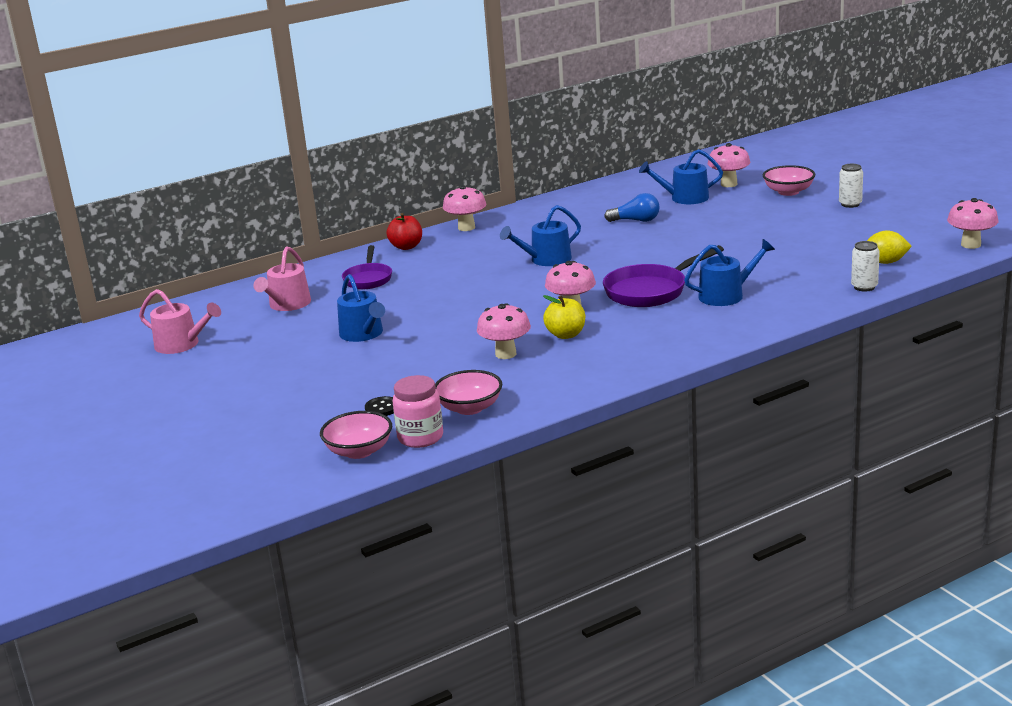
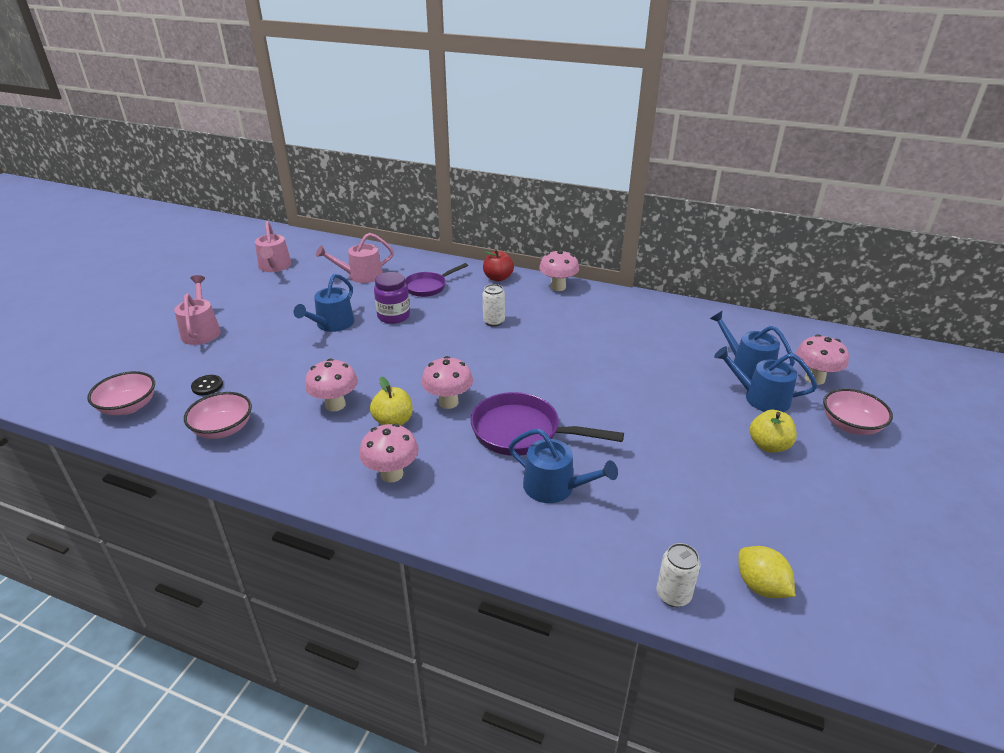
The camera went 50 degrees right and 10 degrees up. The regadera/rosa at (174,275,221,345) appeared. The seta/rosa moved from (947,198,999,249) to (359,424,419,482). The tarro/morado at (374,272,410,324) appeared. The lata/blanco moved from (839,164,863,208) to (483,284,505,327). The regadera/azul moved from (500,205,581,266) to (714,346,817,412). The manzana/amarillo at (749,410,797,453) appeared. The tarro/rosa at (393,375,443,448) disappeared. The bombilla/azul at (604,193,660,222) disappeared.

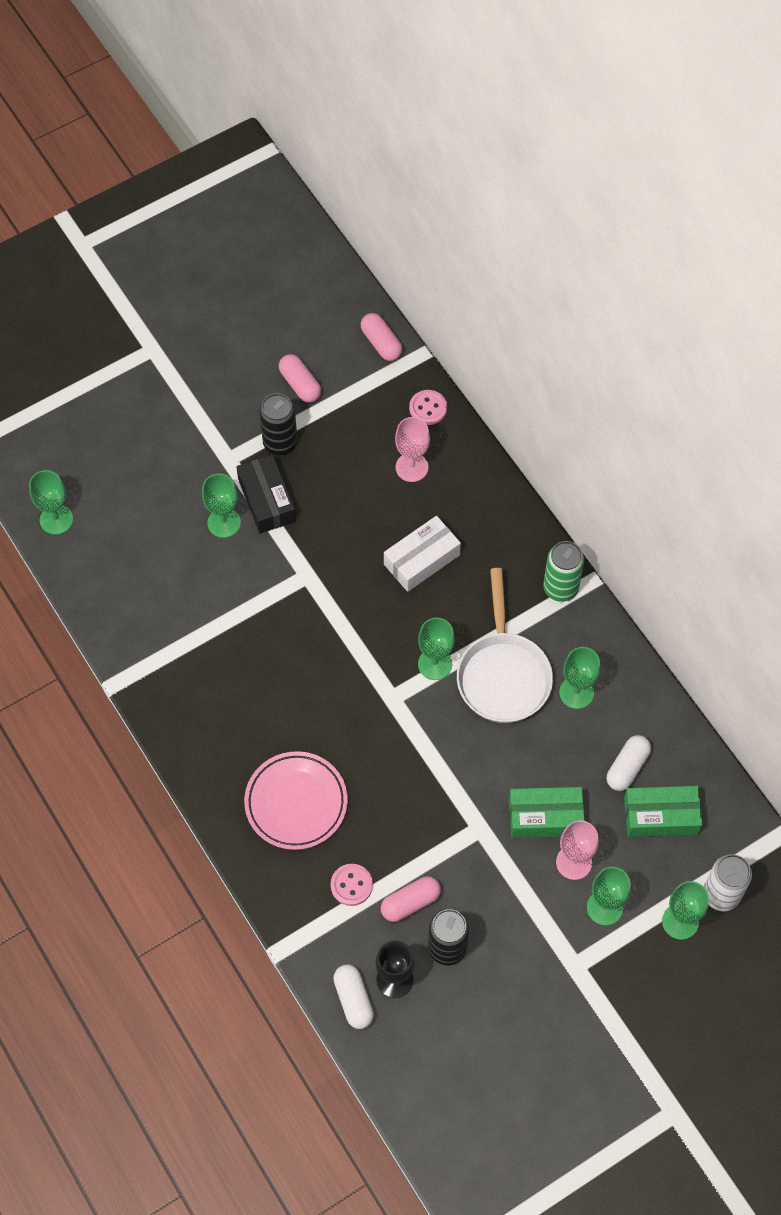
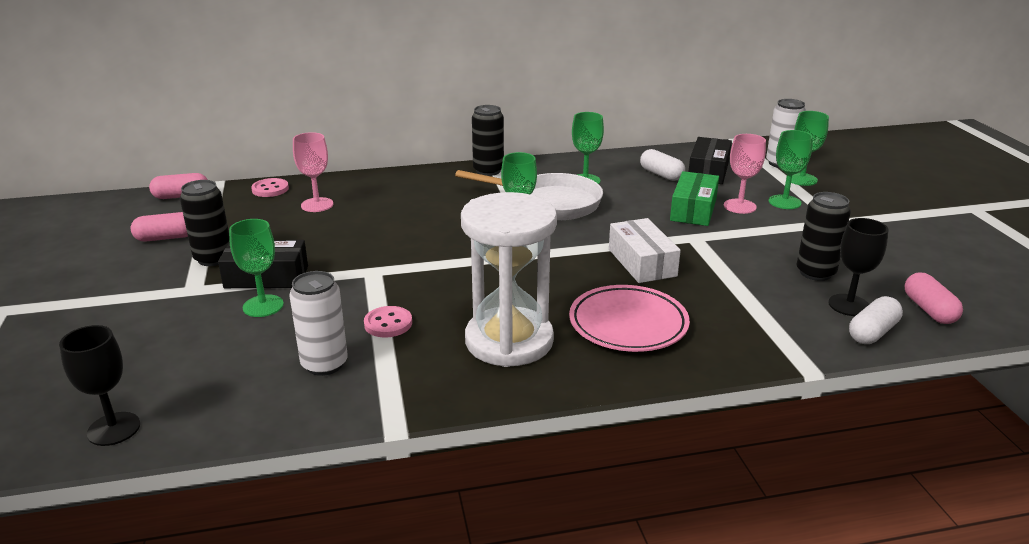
The camera went 70 degrees left and 35 degrees down. The copa/verde at (29,470,73,535) became the copa/negro at (59,325,140,446). The lata/blanco at (289,271,348,376) appeared. The botón/rosa moved from (331,864,373,906) to (364,306,412,337). The reloj de arena/blanco at (461,192,557,367) appeared. The lata/verde at (543,541,584,602) became the lata/negro at (472,105,504,176). The caja/blanco moved from (384,516,461,592) to (609,218,681,283). The caja/verde at (624,786,702,837) became the caja/negro at (689,137,732,184). The cápsula/blanco at (333,964,374,1029) turned 45 degrees counterclockwise. The cápsula/rosa moved from (381,876,441,922) to (904,272,963,324).

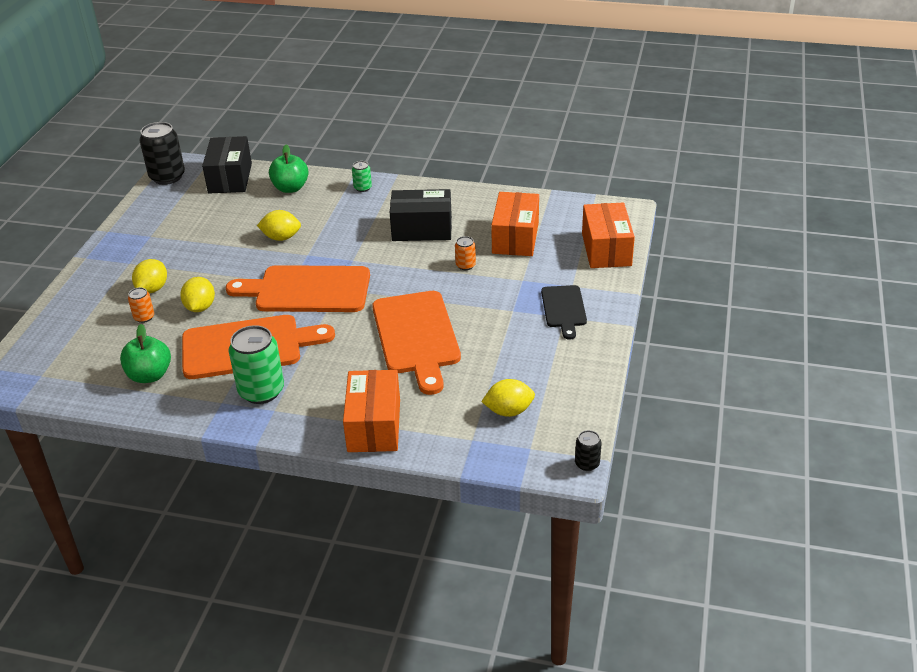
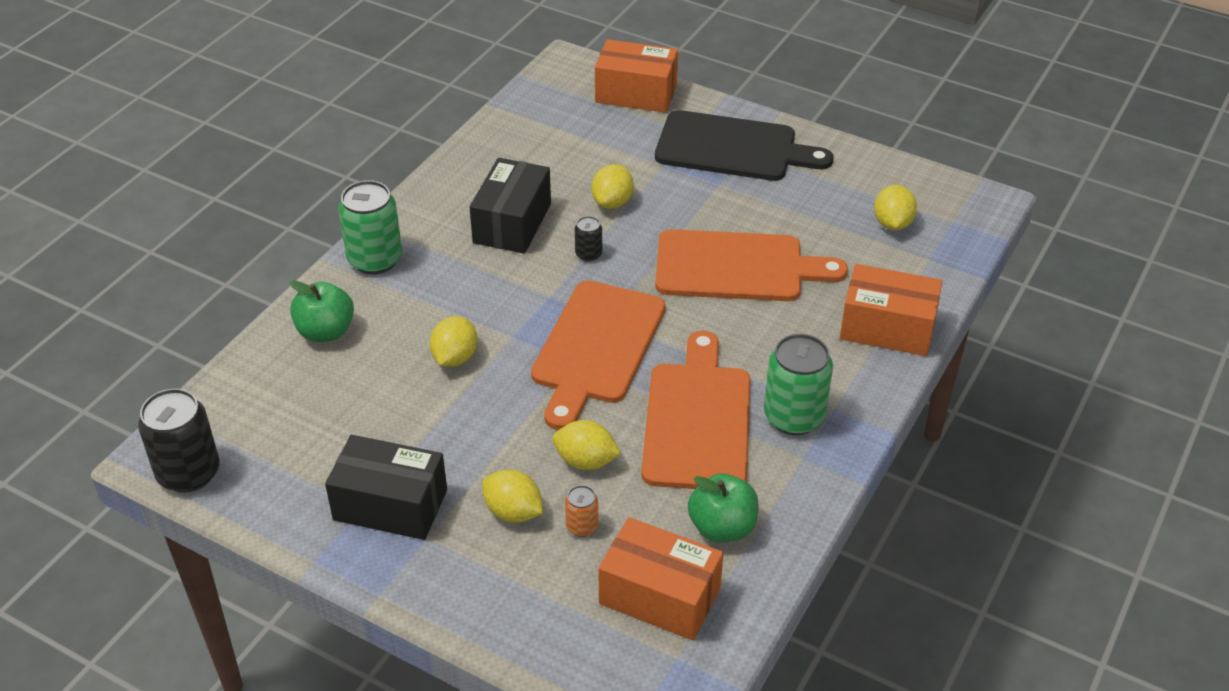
The camera went 75 degrees left and 5 degrees up. The caja/negro moved from (202,136,252,193) to (325,435,447,540). The lata/verde at (352,161,372,192) changed to 2.04 times the size. The lata/negro moved from (575,430,602,471) to (575,216,602,262). The lata/naranja at (455,236,476,270) was replaced by the limón/amarillo at (591,164,633,209). The caja/naranja moved from (491,192,539,256) to (598,517,723,640). The tabla de cortar/negro at (541,285,587,340) changed to 1.80 times the size.

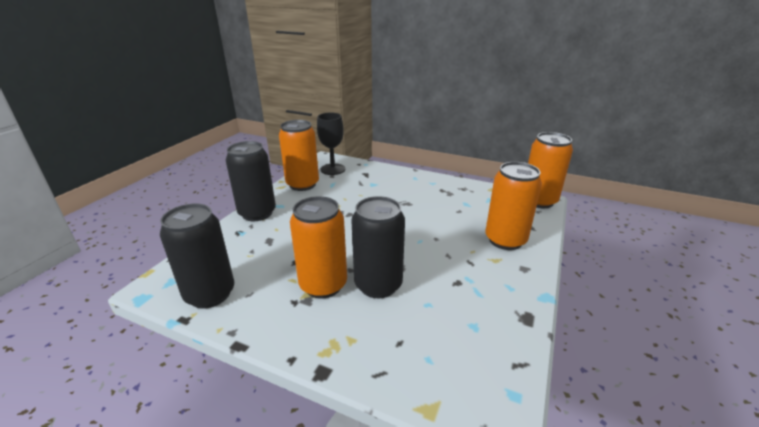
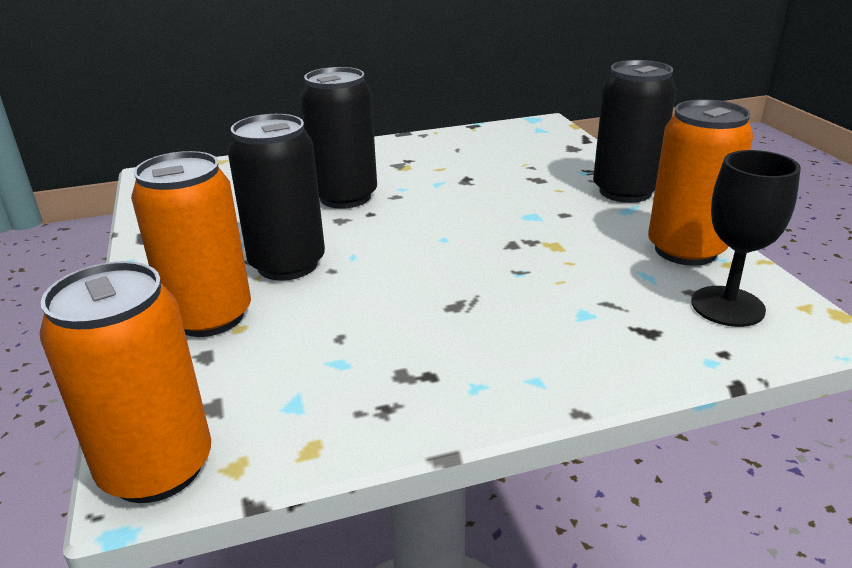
The camera went 140 degrees right and 0 degrees up. The lata/negro moved from (160,204,234,308) to (227,114,325,281). The lata/naranja at (290,196,347,298) disappeared.

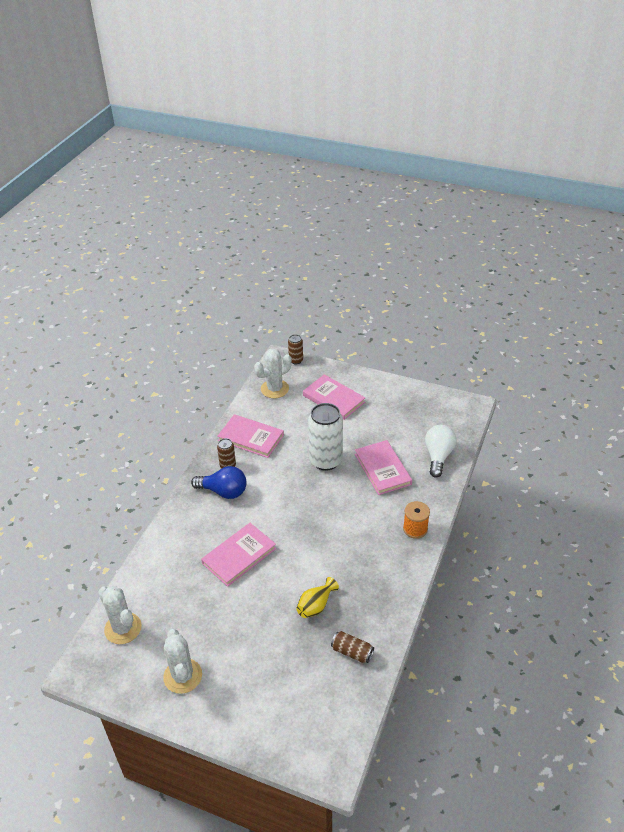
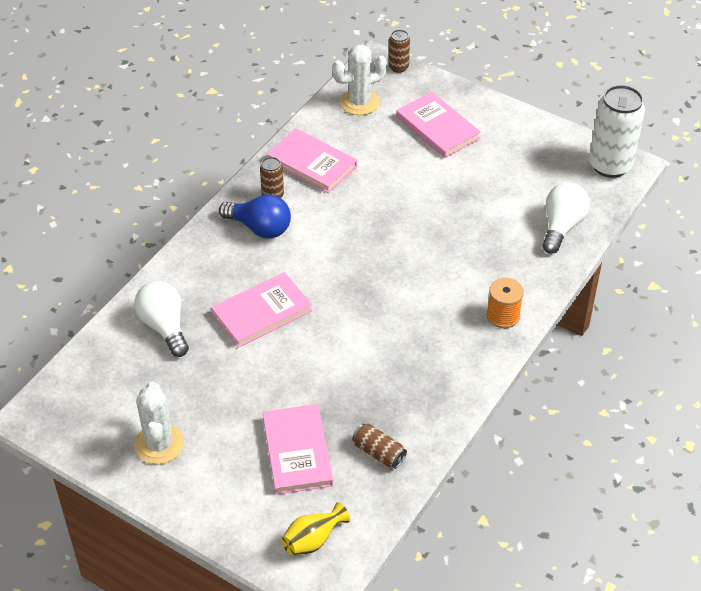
The camera went 10 degrees right and 5 degrees up. The bombilla/blanco at (134,281,189,357) appeared. The libro/rosa moved from (355,440,412,495) to (262,404,333,495). The florero/amarillo moved from (296,577,339,618) to (282,502,350,555). The lata/blanco moved from (308,403,343,471) to (589,85,645,178). The cactus/blanco at (98,586,142,644) disappeared.

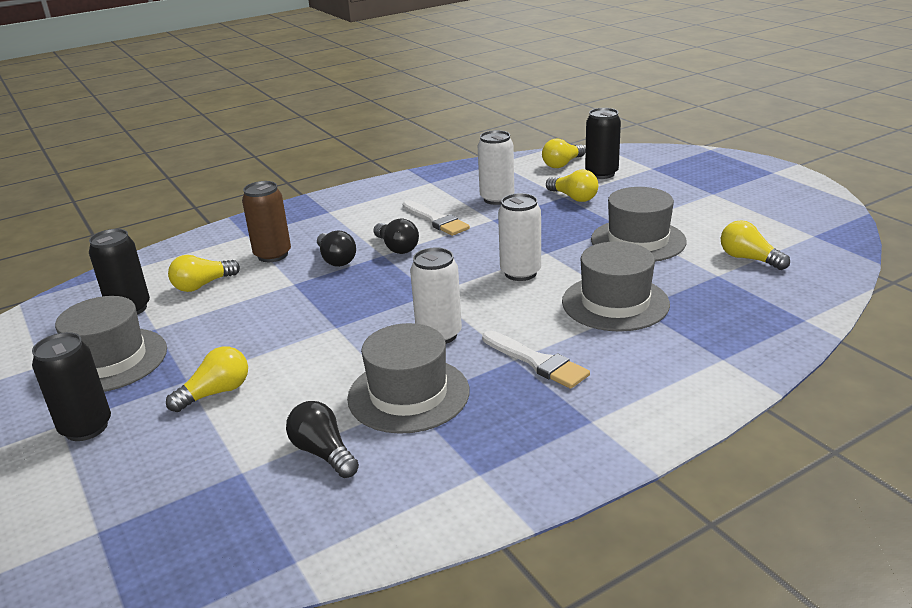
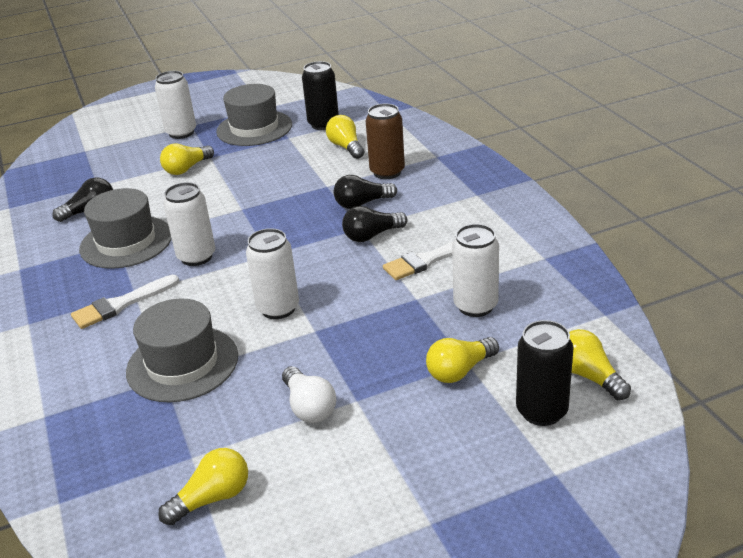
The camera went 100 degrees right and 5 degrees up. The lata/negro at (32,332,111,441) became the lata/blanco at (155,71,196,139). The bombilla/amarillo at (166,346,248,412) turned 75 degrees clockwise. The sombrero/gris at (591,187,687,262) was replaced by the bombilla/blanco at (282,366,336,423).

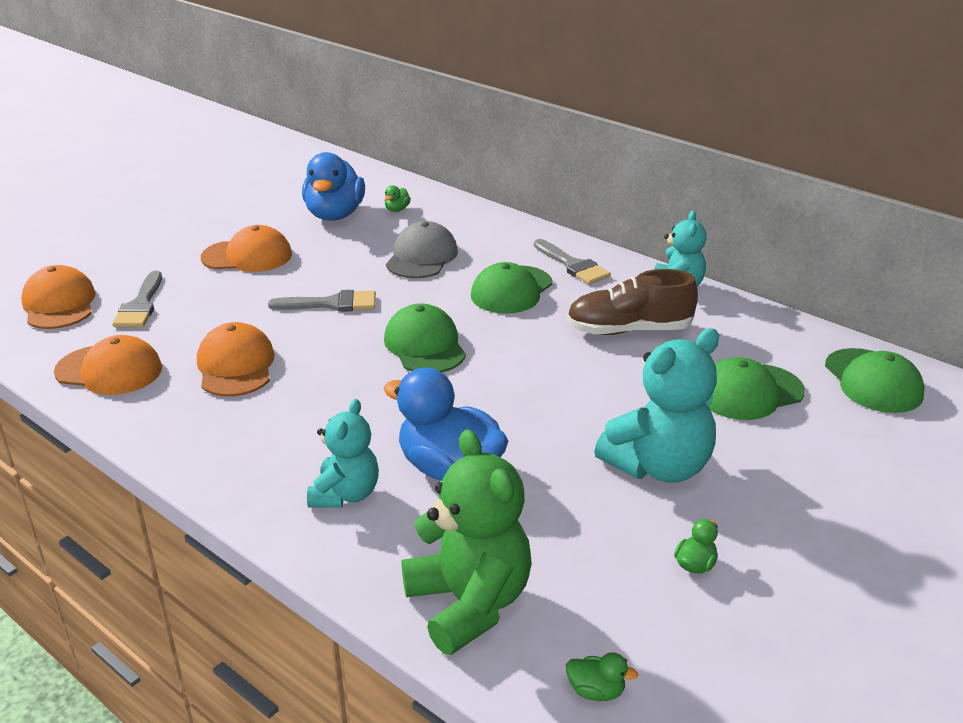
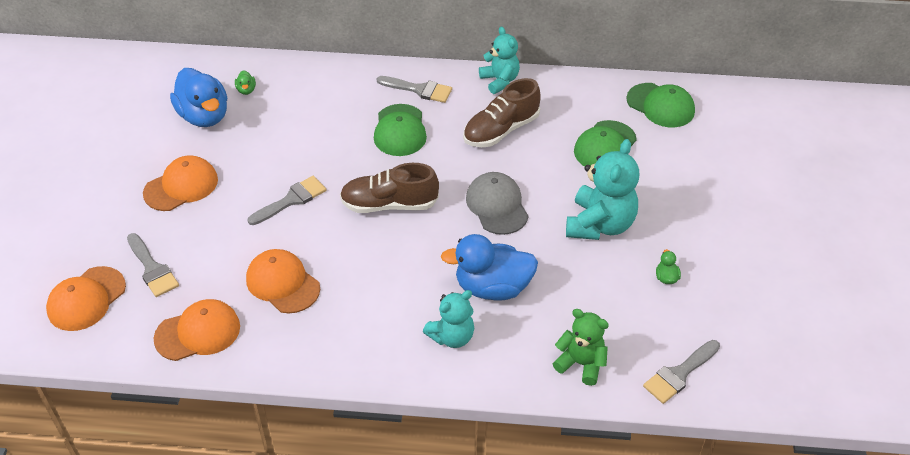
The camera went 35 degrees left and 15 degrees up. The gorra/naranja at (21,265,96,329) turned 90 degrees counterclockwise. The gorra/verde at (384,303,466,373) was replaced by the zapato/marrón at (340,163,439,213). The osito/turquesa at (307,399,379,508) turned 75 degrees clockwise. The gorra/gris moved from (386,221,458,278) to (466,172,529,235). The osito/verde at (402,429,532,655) changed to 0.64 times the size. The pato/verde at (566,652,638,701) was replaced by the pincel/gris at (643,340,720,404).

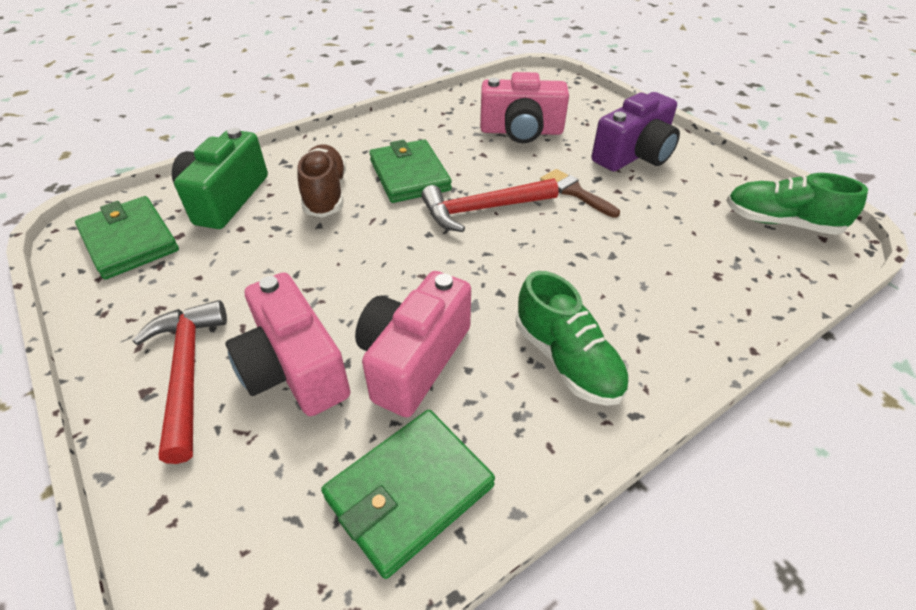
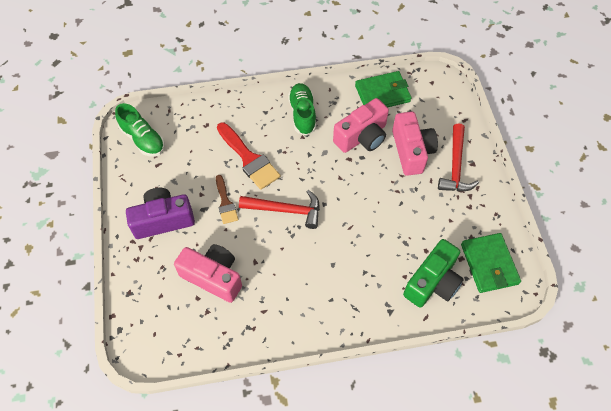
The camera went 155 degrees left and 15 degrees up. The pincel/rojo at (217,122,280,190) appeared. The zapato/marrón at (297,144,346,218) disappeared. The cartera/verde at (369,140,452,203) disappeared.

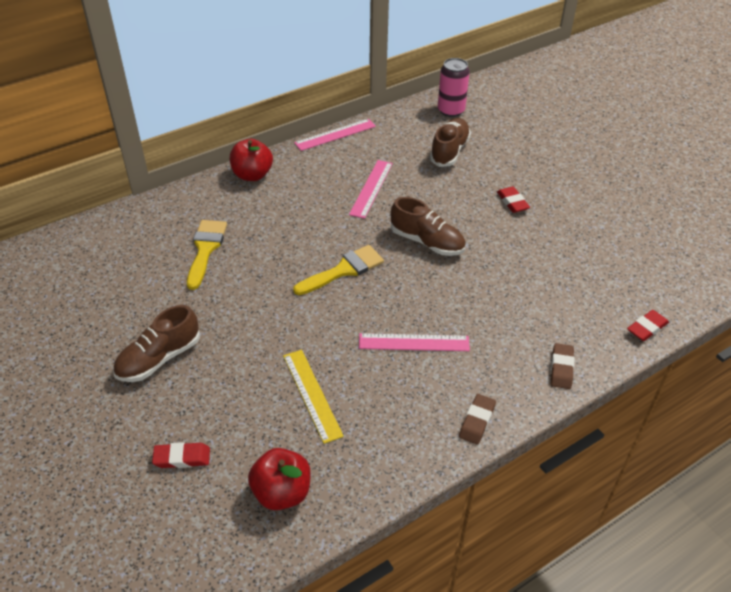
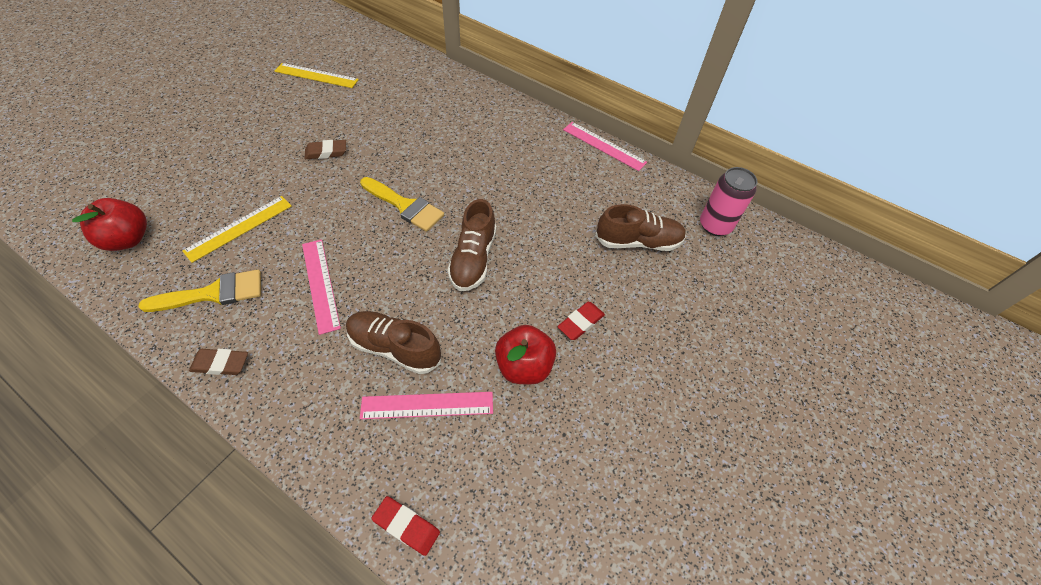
The camera went 65 degrees right and 10 degrees up. The pincel/amarillo moved from (187,220,227,290) to (138,269,261,312). The regla/amarillo at (275,63,359,88) appeared. The goma de borrar/marrón moved from (551,343,574,389) to (304,140,346,159). The zapato/marrón moved from (113,305,200,382) to (346,311,441,374). The regla/rosa moved from (349,160,393,219) to (360,392,493,419). The manzana/rojo moved from (230,139,273,181) to (495,325,556,385). The goma de borrar/rojo at (152,442,210,468) disappeared.

